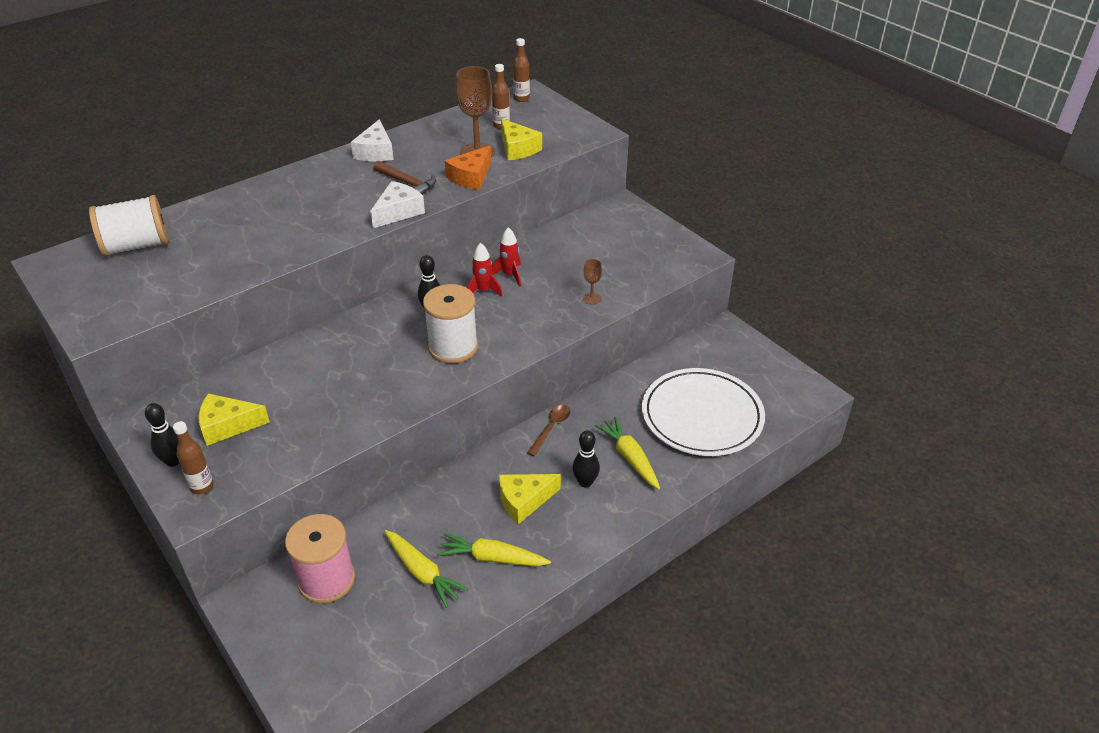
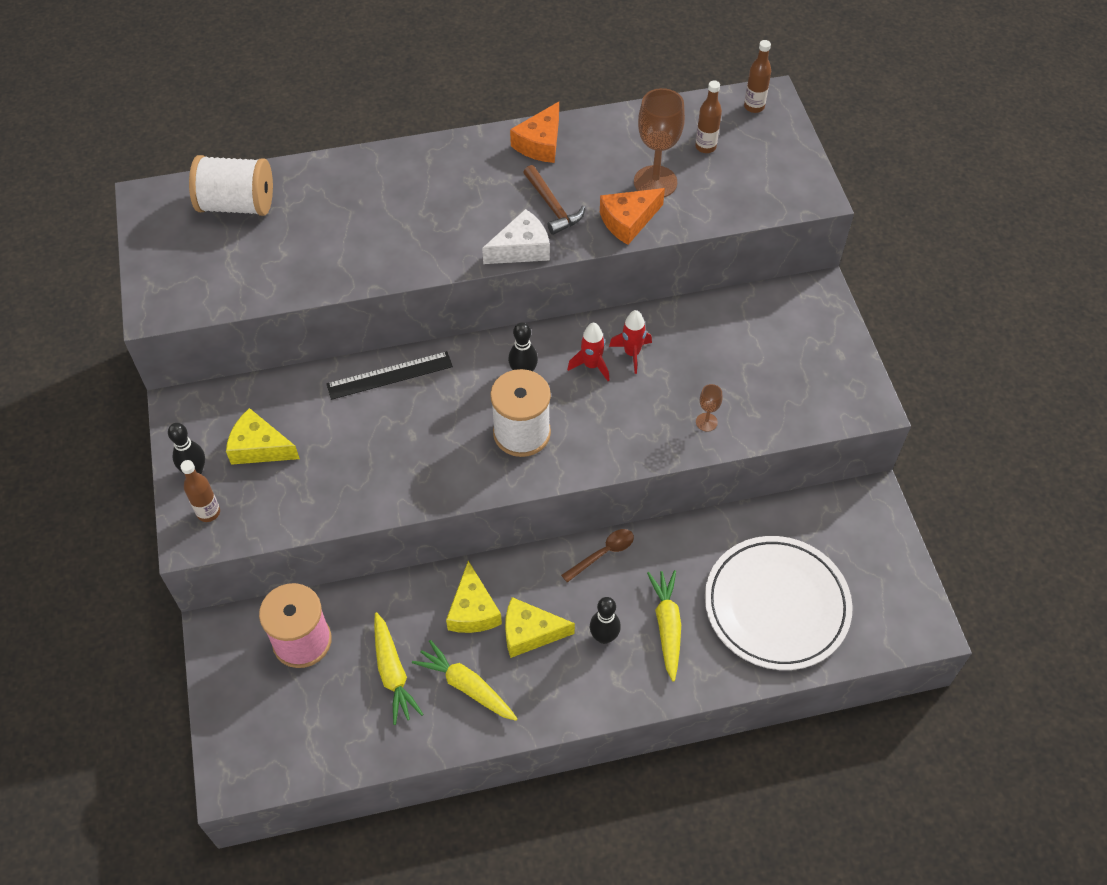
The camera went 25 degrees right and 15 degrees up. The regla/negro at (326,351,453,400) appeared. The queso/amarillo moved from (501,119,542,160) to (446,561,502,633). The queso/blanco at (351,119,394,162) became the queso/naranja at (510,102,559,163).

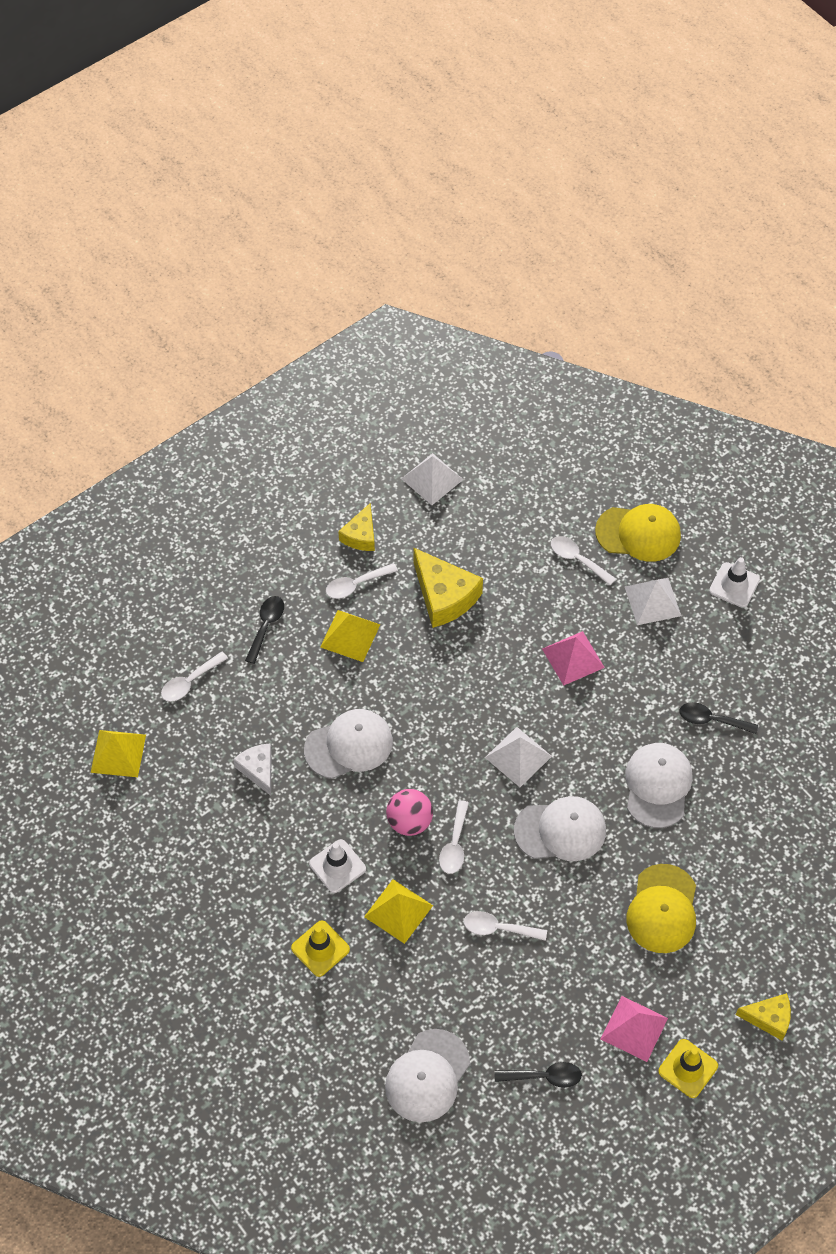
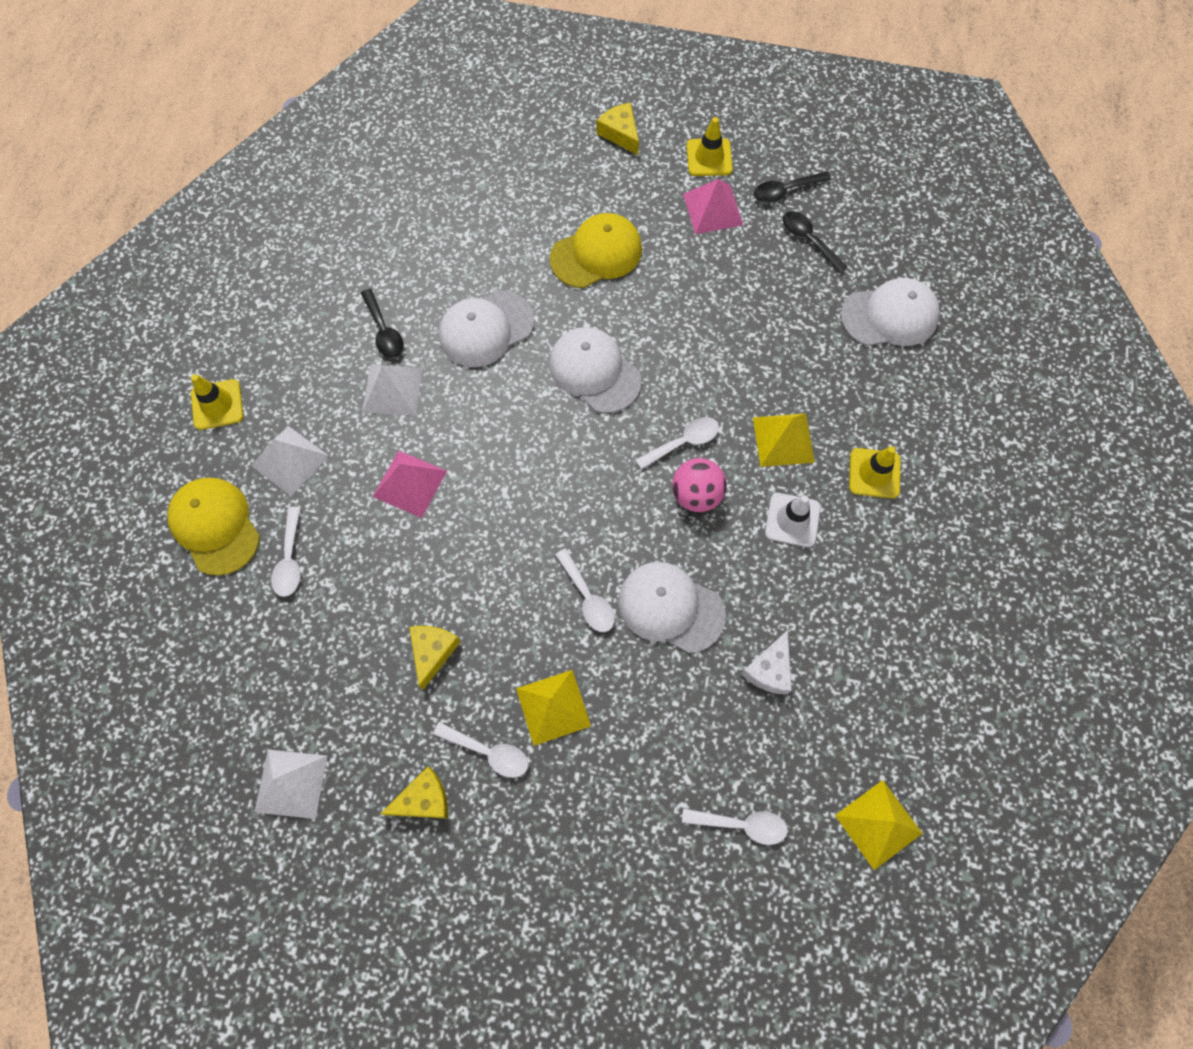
The camera went 130 degrees left and 10 degrees up. The cono de tráfico/blanco at (709,557,760,608) became the cono de tráfico/amarillo at (191,374,243,430). The pirámide/blanco moved from (485,727,552,787) to (362,365,422,416). The queso/amarillo at (413,547,483,628) changed to 0.60 times the size. The cuchara/blanco moved from (464,911,547,941) to (555,549,615,632). The cuchara/negro moved from (245,596,284,664) to (754,171,831,203).

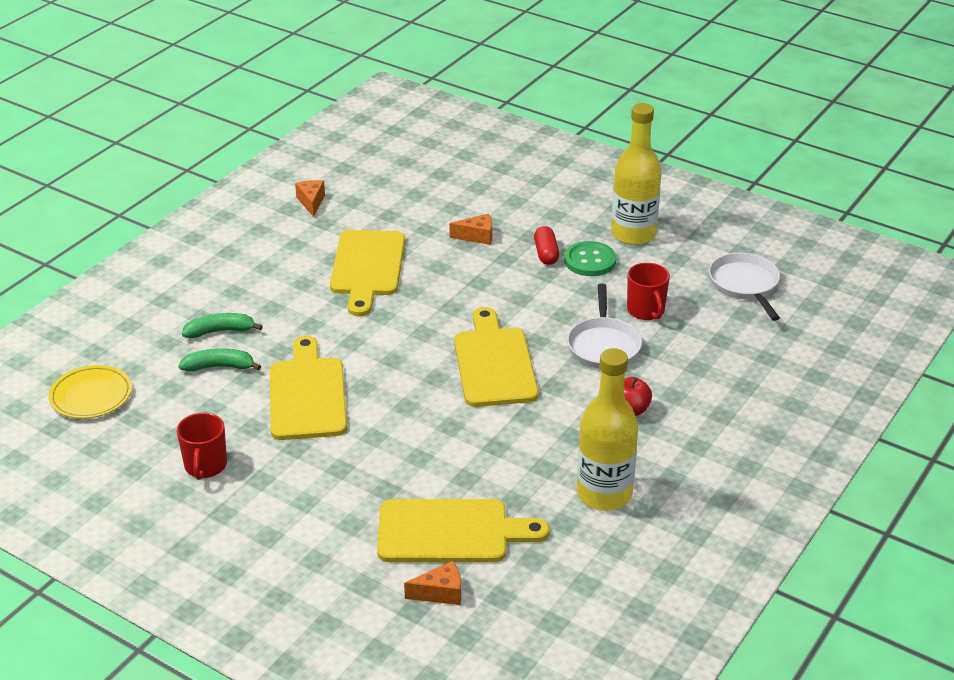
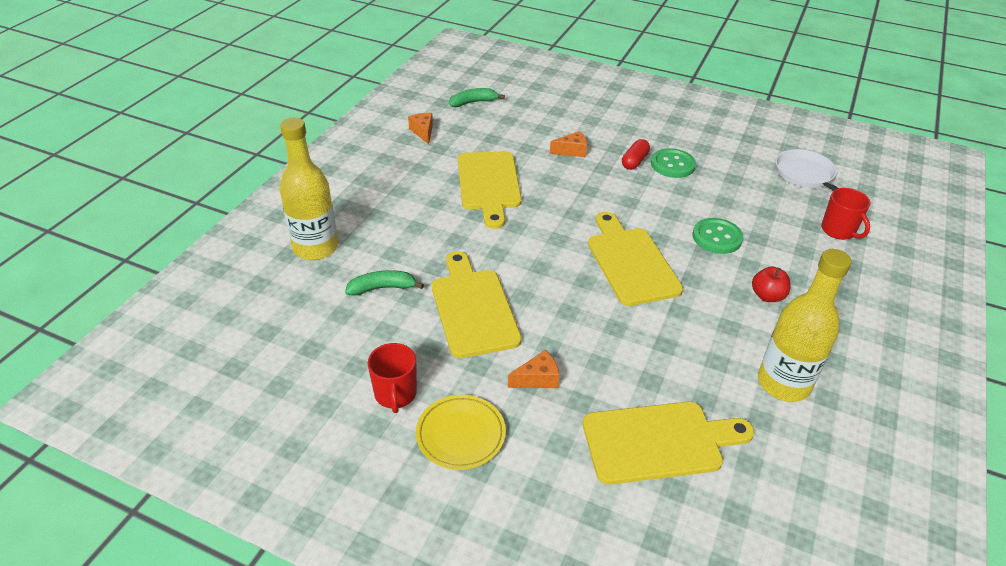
The camera went 10 degrees left and 5 degrees up. The botella/amarillo moved from (611,103,662,245) to (280,118,338,260). The plato/amarillo moved from (49,365,132,419) to (416,395,506,470). The plátano/verde moved from (182,313,263,338) to (449,88,505,107). The queso/naranja moved from (404,561,461,605) to (508,350,559,388). The cápsula/rojo at (534,226,559,265) turned 45 degrees clockwise. The sartén/blanco at (567,283,642,369) was replaced by the botón/verde at (693,218,743,254). The taza/rojo moved from (627,263,670,320) to (821,188,871,240).

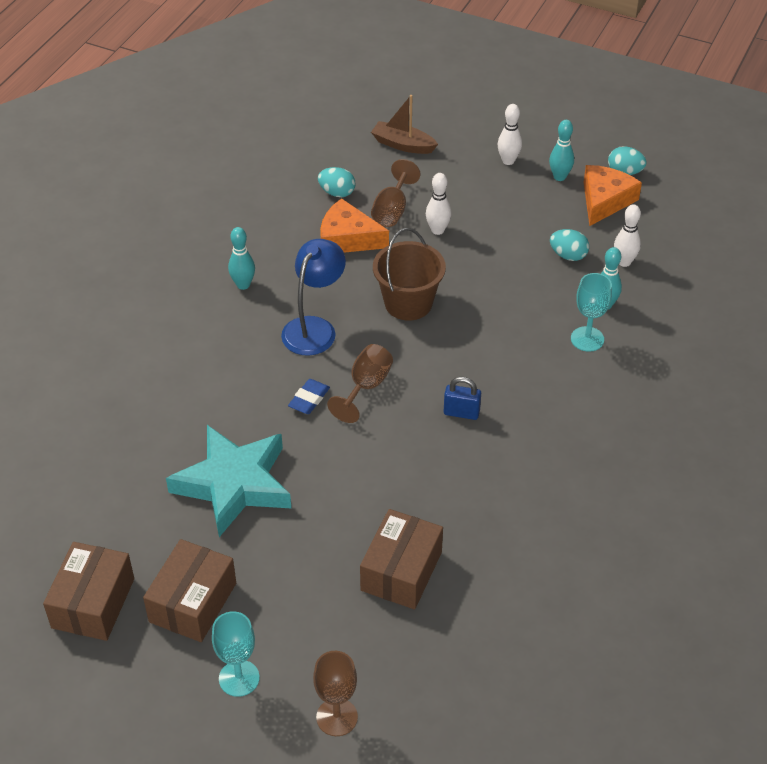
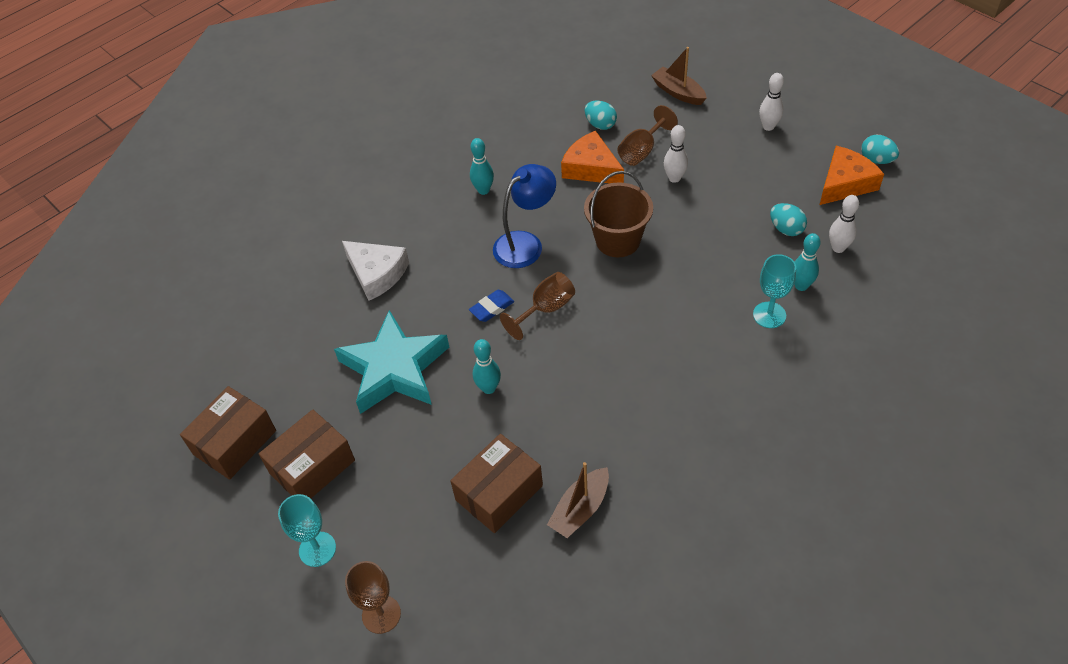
The camera went 25 degrees right and 5 degrees up. The queso/blanco at (342,241,409,301) appeared. The bolo/turquesa moved from (549,120,574,181) to (473,339,501,394). The barco/marrón at (547,462,609,538) appeared. The candado/azul at (444,377,481,420) disappeared.

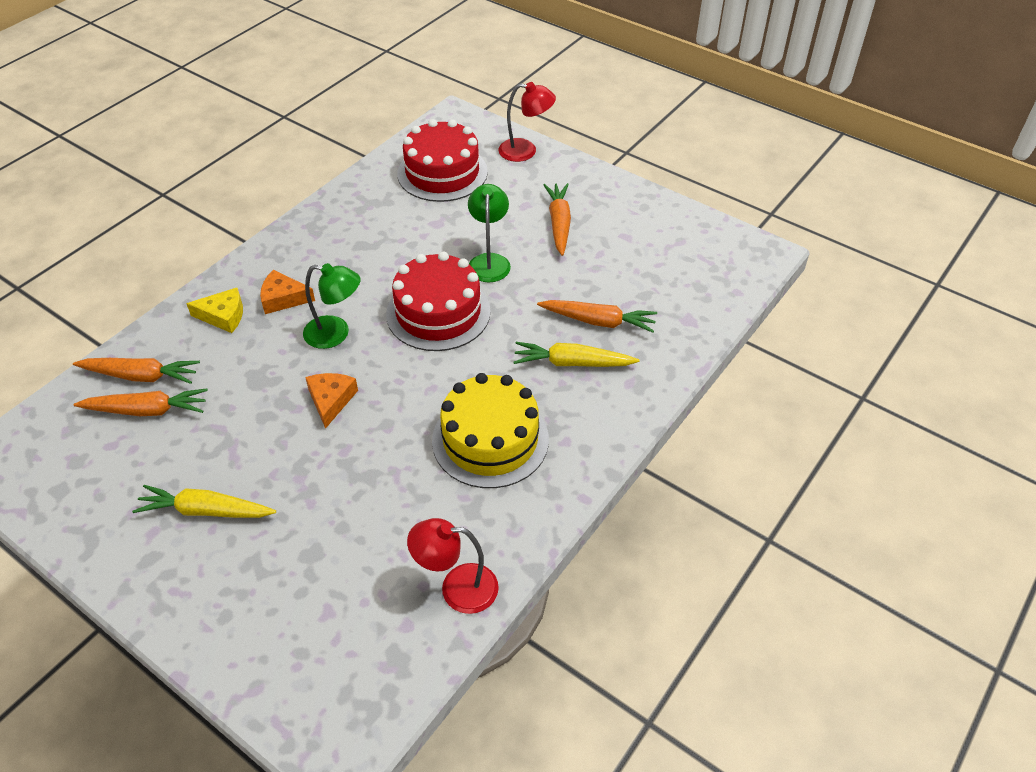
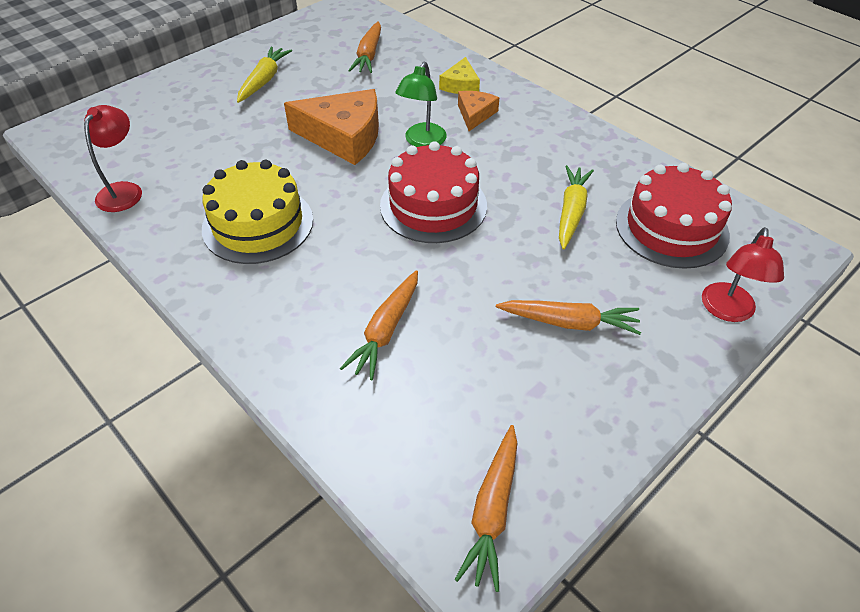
The camera went 100 degrees right and 0 degrees up. The queso/naranja at (305,373,358,429) changed to 1.91 times the size. The zanahoria/naranja moved from (73,358,200,384) to (455,425,517,592). The zanahoria/amarillo moved from (514,342,640,367) to (559,165,594,250). The lámpara/verde at (468,184,511,282) disappeared.

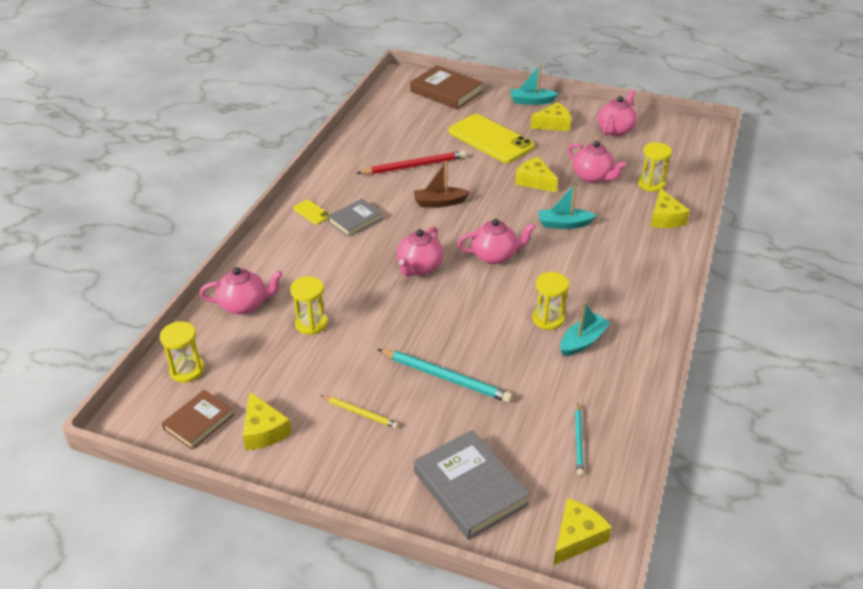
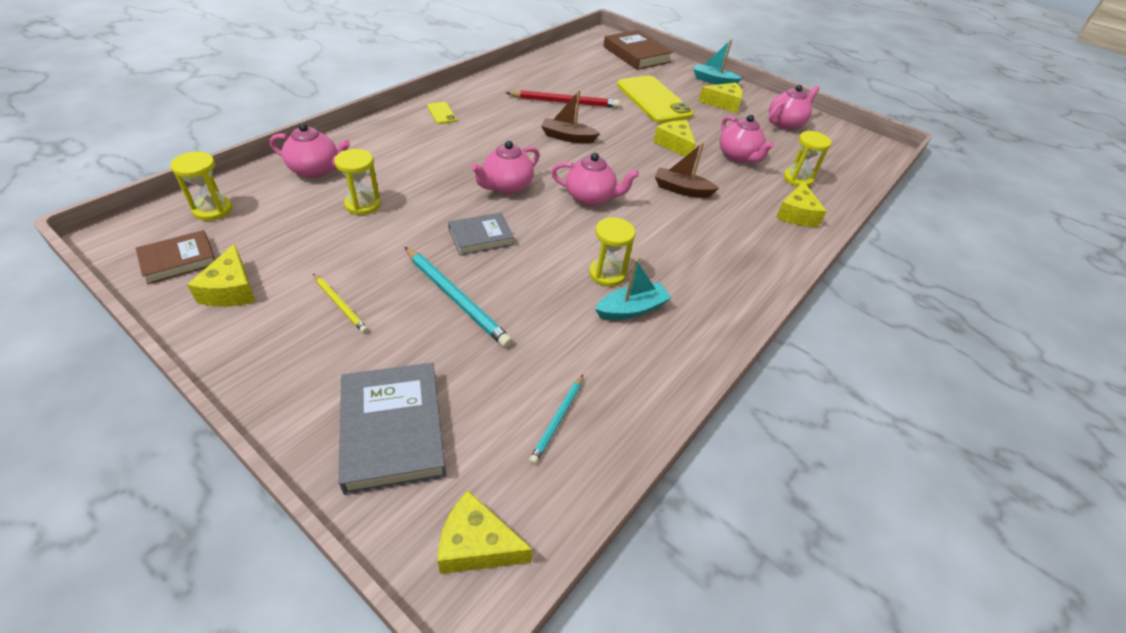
The camera went 15 degrees right and 5 degrees up. The queso/amarillo at (553,498,612,565) turned 135 degrees counterclockwise. The libro/gris moved from (328,199,382,237) to (448,212,514,256). The barco/turquesa at (538,183,597,229) became the barco/marrón at (655,142,719,198).

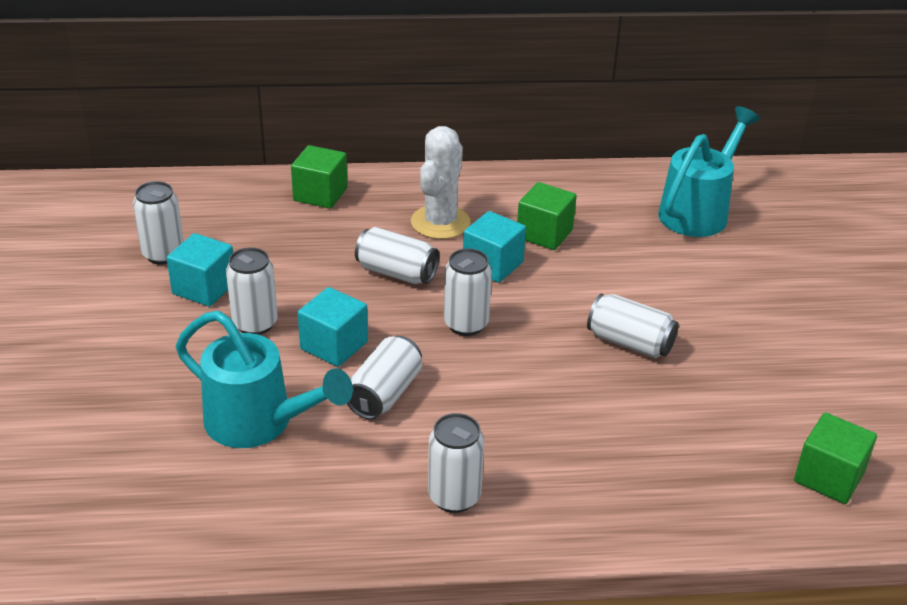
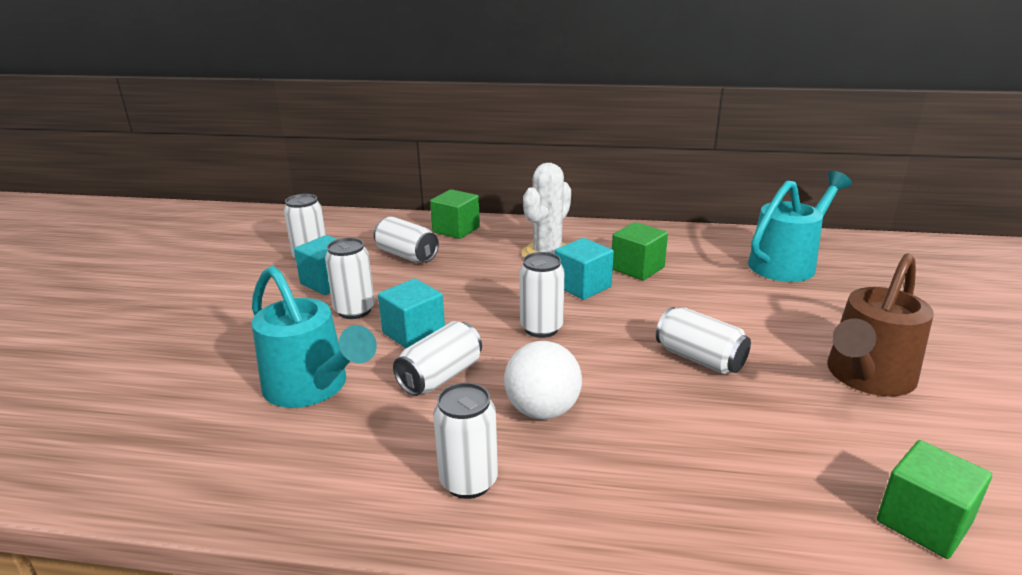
The camera went 15 degrees right and 10 degrees down. The lata/blanco moved from (355,227,439,284) to (374,217,439,263). The pelota/blanco at (504,341,582,419) appeared. The regadera/marrón at (827,253,934,396) appeared.

